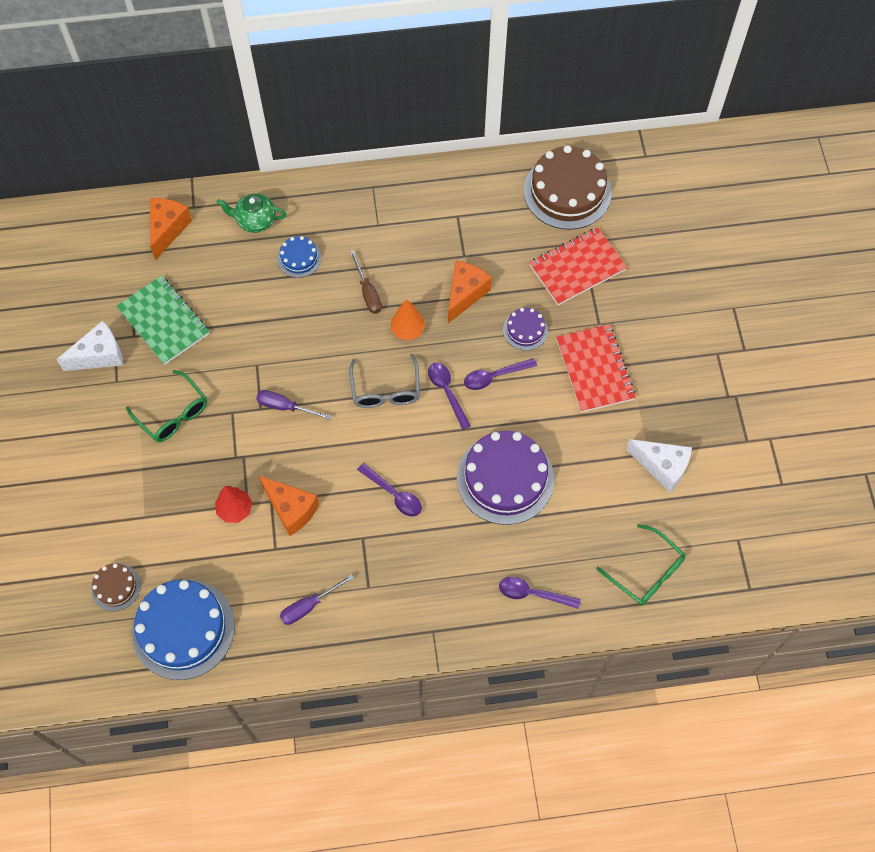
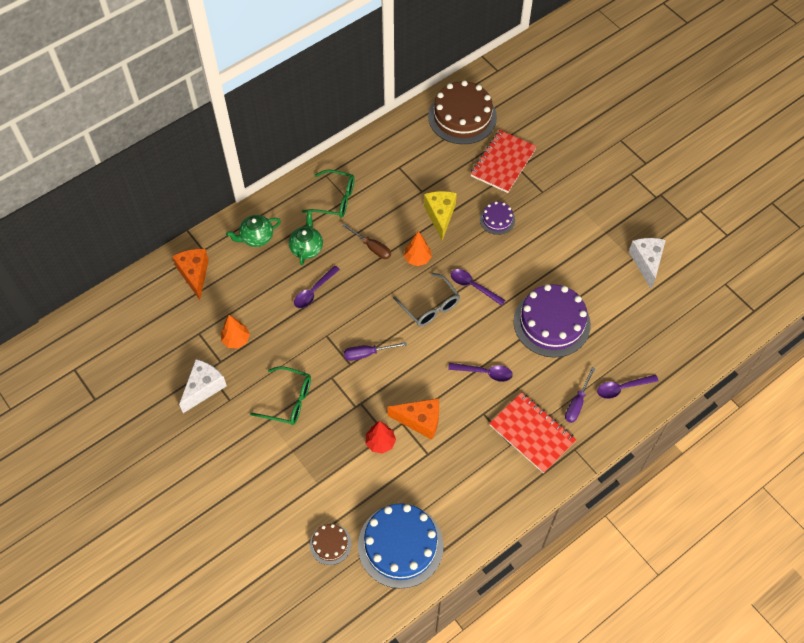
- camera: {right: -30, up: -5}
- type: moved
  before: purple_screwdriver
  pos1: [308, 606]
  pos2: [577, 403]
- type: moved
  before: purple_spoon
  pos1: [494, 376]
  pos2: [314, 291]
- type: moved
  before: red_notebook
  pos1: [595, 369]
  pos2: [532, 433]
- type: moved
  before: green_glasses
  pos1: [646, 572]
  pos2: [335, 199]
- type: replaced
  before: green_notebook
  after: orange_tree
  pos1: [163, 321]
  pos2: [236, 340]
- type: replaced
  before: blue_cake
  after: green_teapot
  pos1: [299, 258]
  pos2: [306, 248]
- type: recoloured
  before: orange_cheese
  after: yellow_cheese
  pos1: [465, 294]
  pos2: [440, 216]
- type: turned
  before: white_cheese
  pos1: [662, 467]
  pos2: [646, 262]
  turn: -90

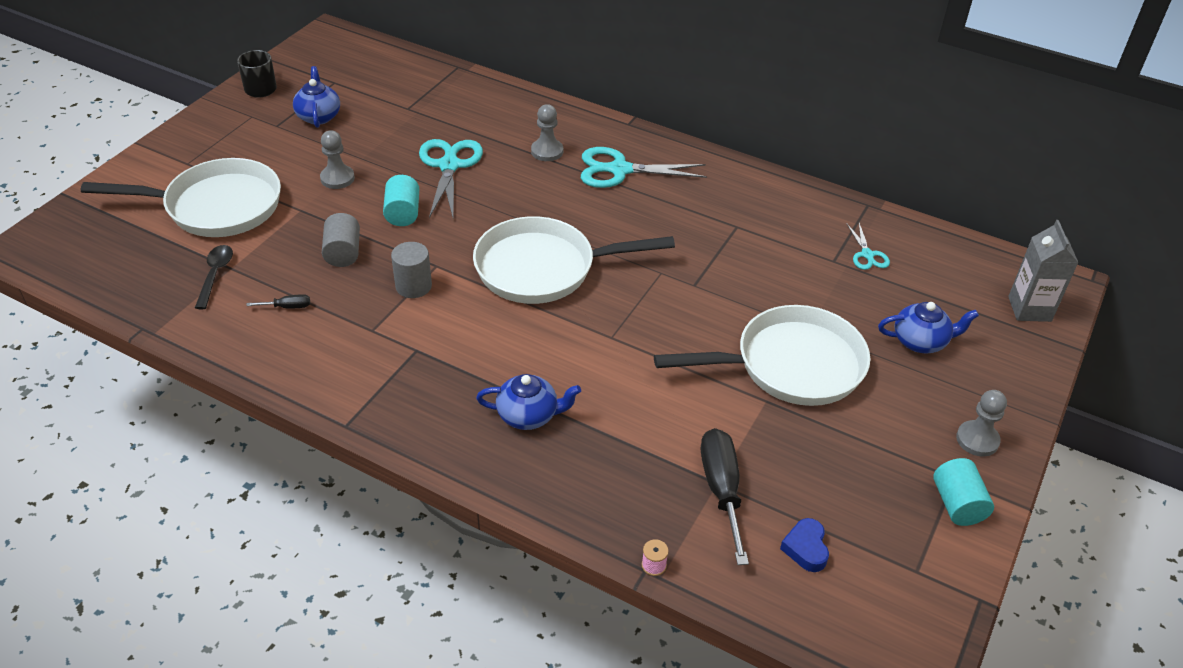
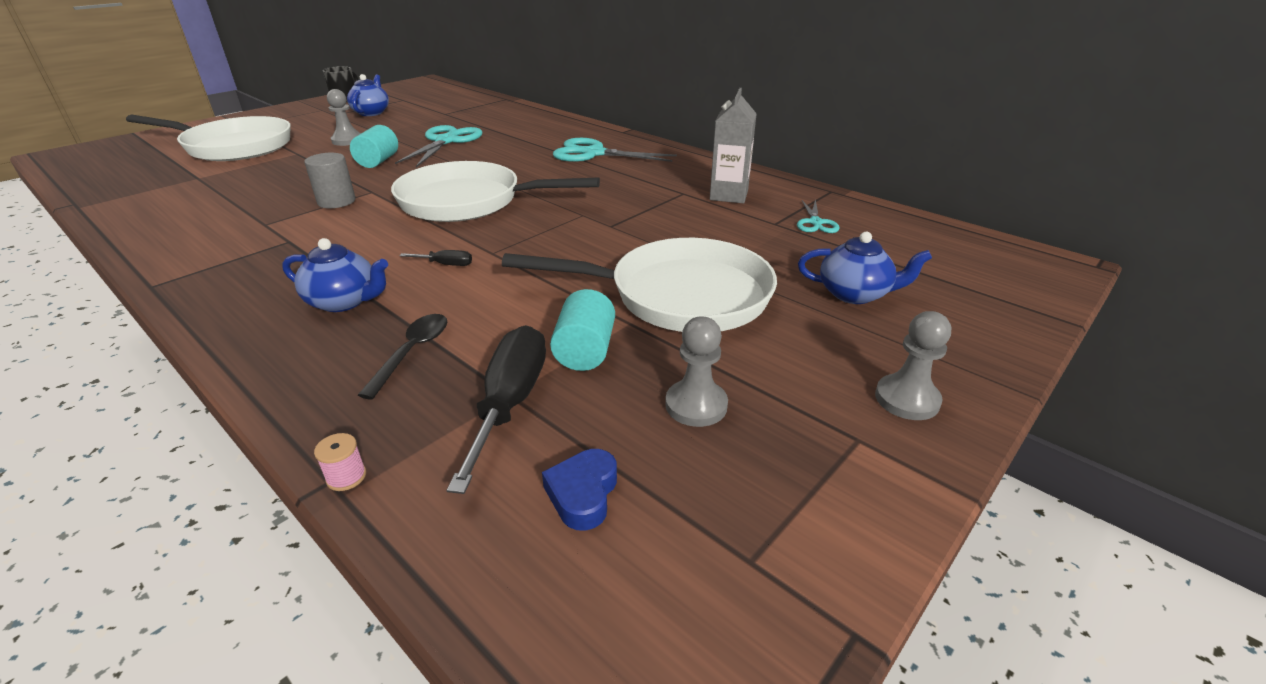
- camera: {right: 15, up: -10}
- type: removed
  before: grey_cylinder
  pos1: [343, 253]
- type: moved
  before: black_spoon
  pos1: [215, 275]
  pos2: [412, 352]
- type: moved
  before: black_screwdriver
  pos1: [287, 307]
  pos2: [446, 264]
- type: moved
  before: grey_pawn
  pos1: [547, 151]
  pos2: [696, 405]
- type: moved
  before: turquoise_cylinder
  pos1: [957, 504]
  pos2: [585, 351]
- type: moved
  before: grey_carton
  pos1: [1029, 309]
  pos2: [729, 195]

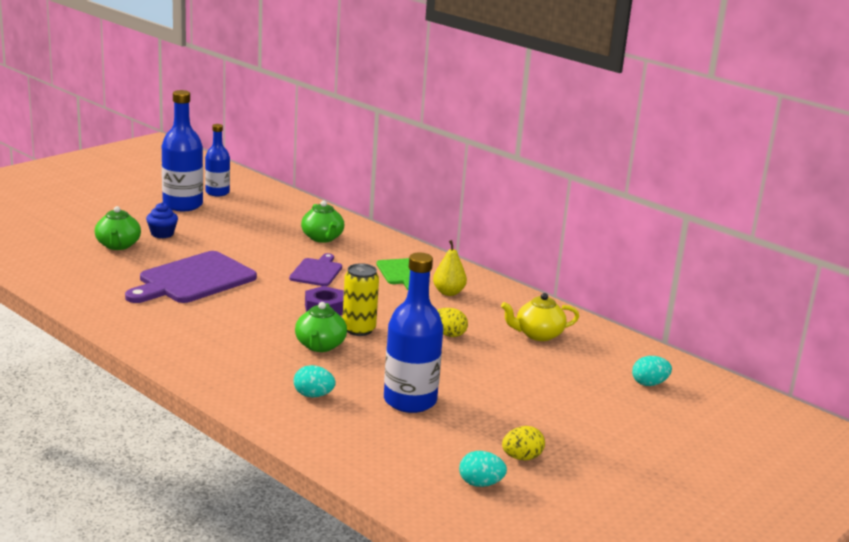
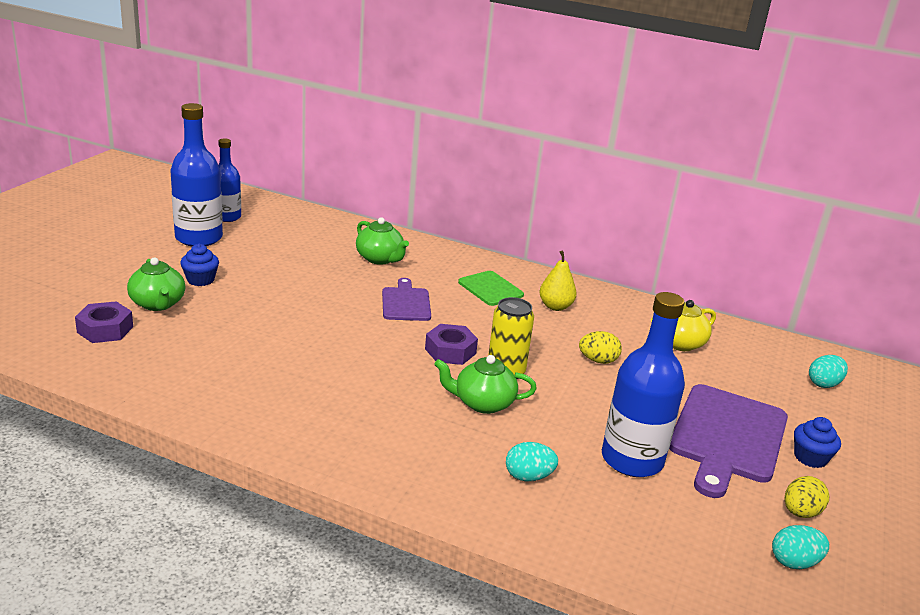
- camera: {right: -20, up: 5}
- type: added
  after: purple_nut
  pos2: [105, 329]
- type: added
  after: blue_cupcake
  pos2: [810, 457]
- type: moved
  before: purple_cutting_board
  pos1: [194, 279]
  pos2: [727, 437]
- type: turned
  before: green_teapot
  pos1: [320, 346]
  pos2: [483, 403]
  turn: 105

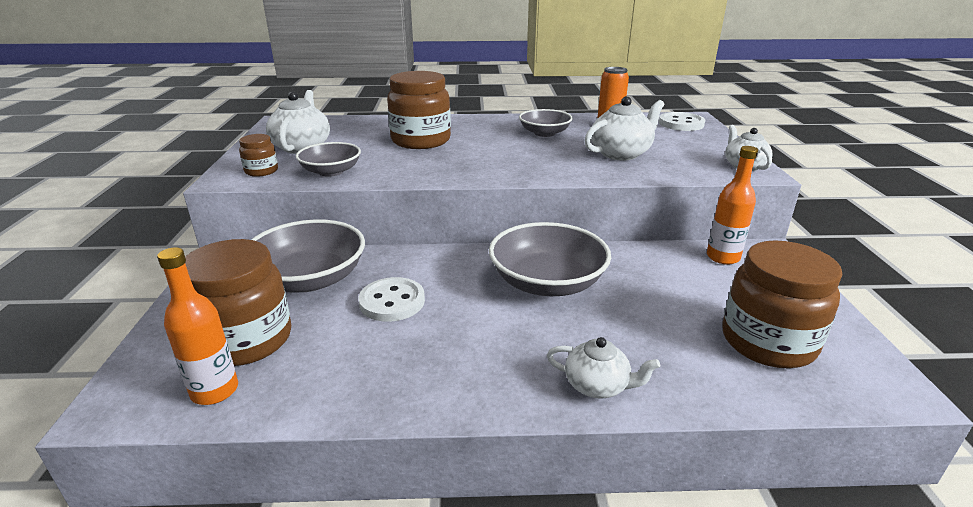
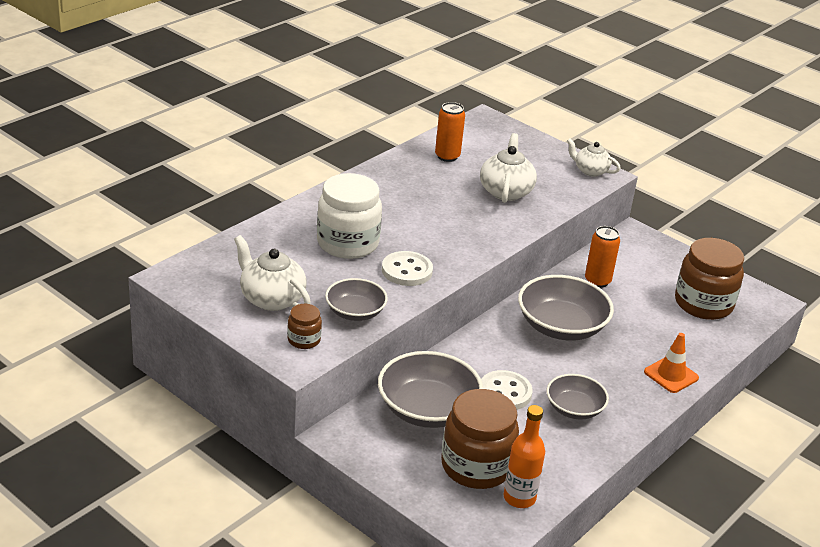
- camera: {right: -50, up: 5}
- type: removed
  before: orange_bottle
  pos1: [723, 257]
- type: added
  after: orange_can
  pos2: [597, 281]
- type: moved
  before: grey_bowl
  pos1: [544, 133]
  pos2: [574, 408]
- type: moved
  before: white_button
  pos1: [681, 124]
  pos2: [407, 271]
- type: replaced
  before: white_teapot
  after: orange_traffic_cone
  pos1: [597, 385]
  pos2: [671, 375]
- type: recoloured
  before: brown_jar
  after: white_jar
  pos1: [421, 141]
  pos2: [347, 243]

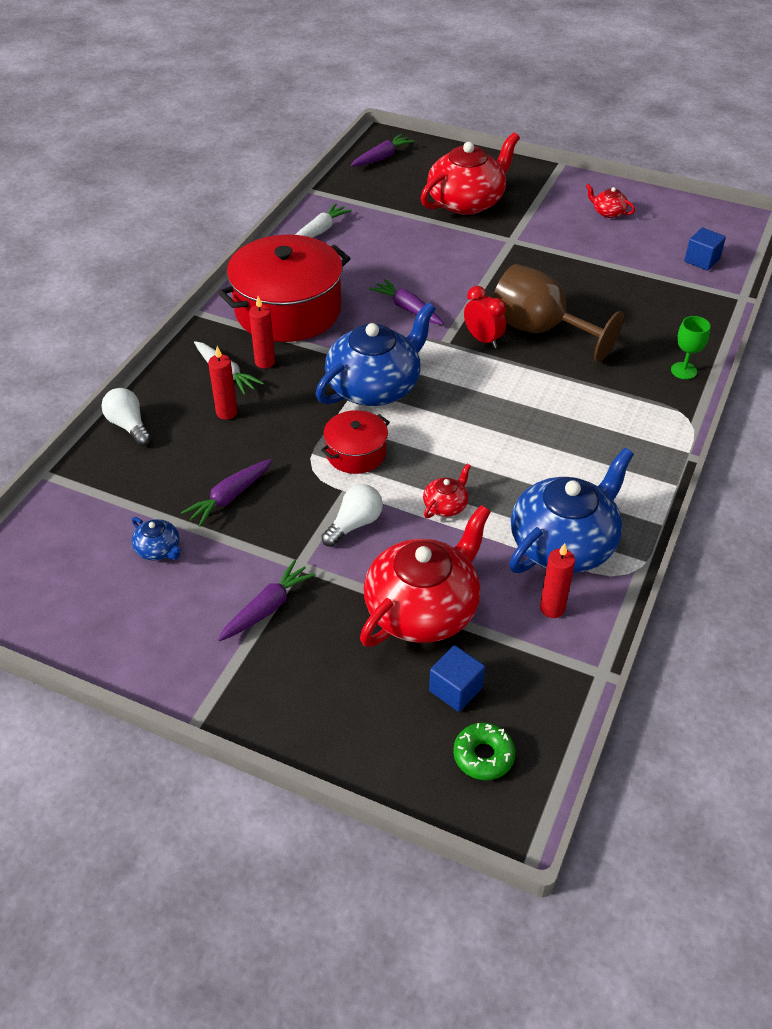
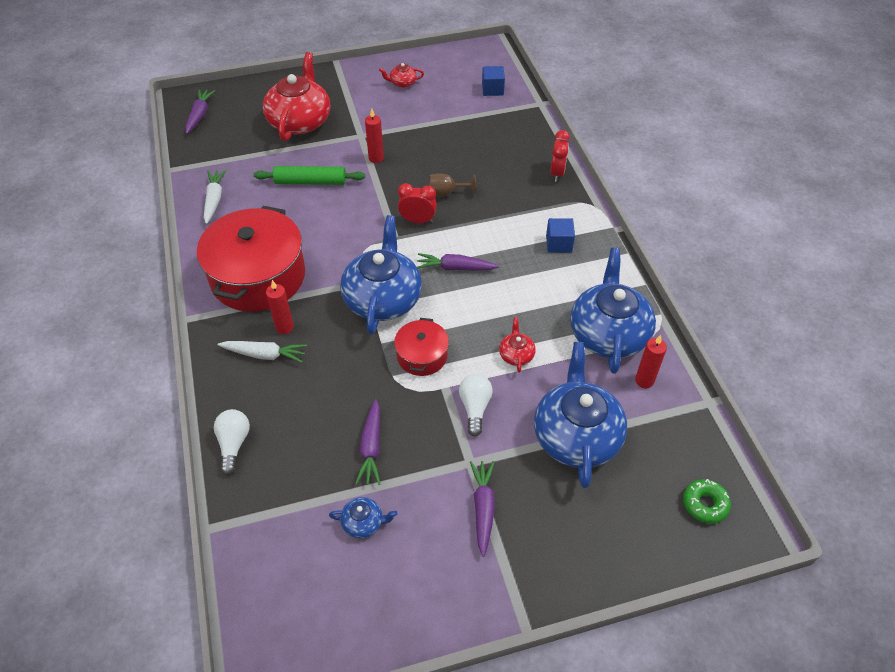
- camera: {right: -40, up: 5}
- type: added
  after: green_rolling_pin
  pos2: [310, 182]
- type: moved
  before: red_candle
  pos1: [227, 413]
  pos2: [376, 158]
- type: moved
  before: purple_carrot
  pos1: [407, 309]
  pos2: [455, 268]
- type: moved
  before: blue_cube
  pos1: [455, 689]
  pos2: [558, 244]
- type: replaced
  before: green_goblet
  after: red_clock
  pos1: [683, 371]
  pos2: [557, 173]
- type: recoloured
  before: red_teapot
  after: blue_teapot
  pos1: [423, 609]
  pos2: [576, 435]
- type: turned
  before: white_light_bulb
  pos1: [129, 426]
  pos2: [234, 444]
  turn: 75
- type: resized
  before: brown_goblet
  pos1: [539, 330]
  pos2: [446, 193]
  scale: 0.48

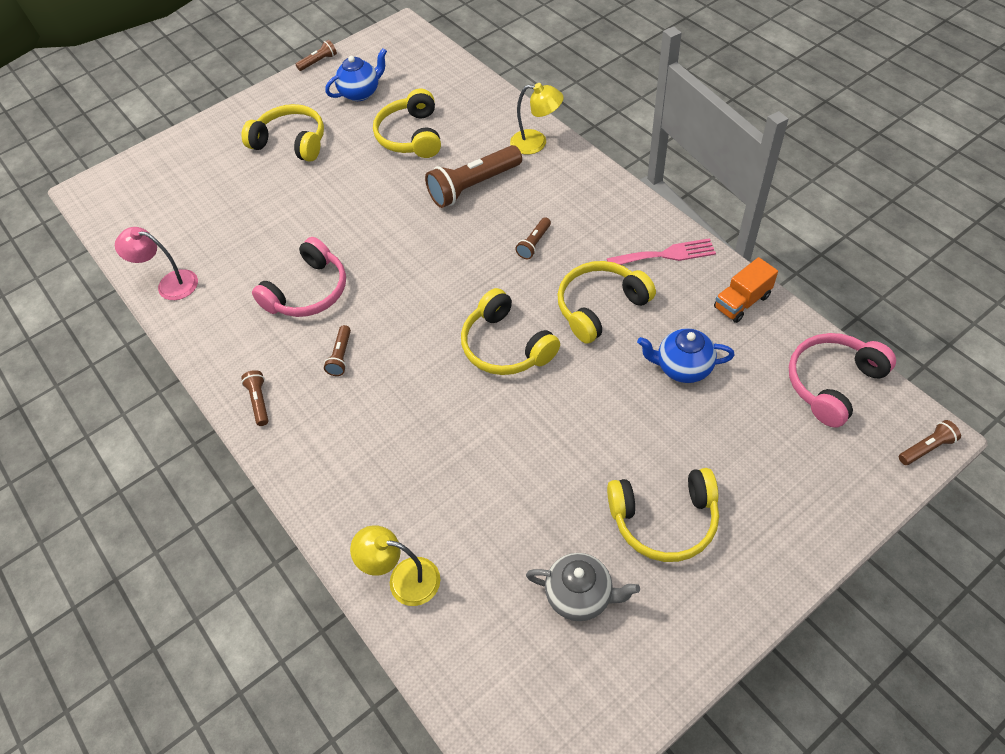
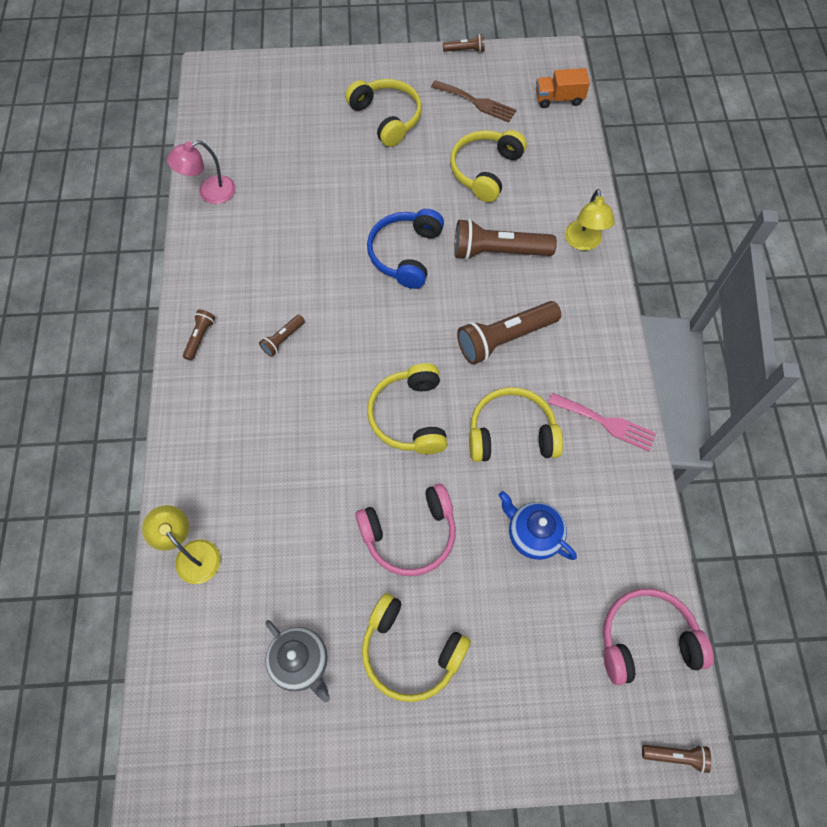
- camera: {right: 30, up: 10}
- type: added
  after: blue_headphones
  pos2: [405, 254]
- type: moved
  before: pink_headphones
  pos1: [308, 292]
  pos2: [410, 535]
- type: moved
  before: orange_truck
  pos1: [742, 302]
  pos2: [559, 99]
- type: replaced
  before: blue_teapot
  after: brown_fork
  pos1: [361, 93]
  pos2: [476, 102]
- type: turned
  before: pink_lamp
  pos1: [170, 284]
  pos2: [209, 193]
  turn: -75
- type: turned
  before: yellow_lamp
  pos1: [536, 143]
  pos2: [583, 242]
  turn: 45
- type: resized
  before: brown_flashlight
  pos1: [534, 244]
  pos2: [504, 339]
  scale: 2.06

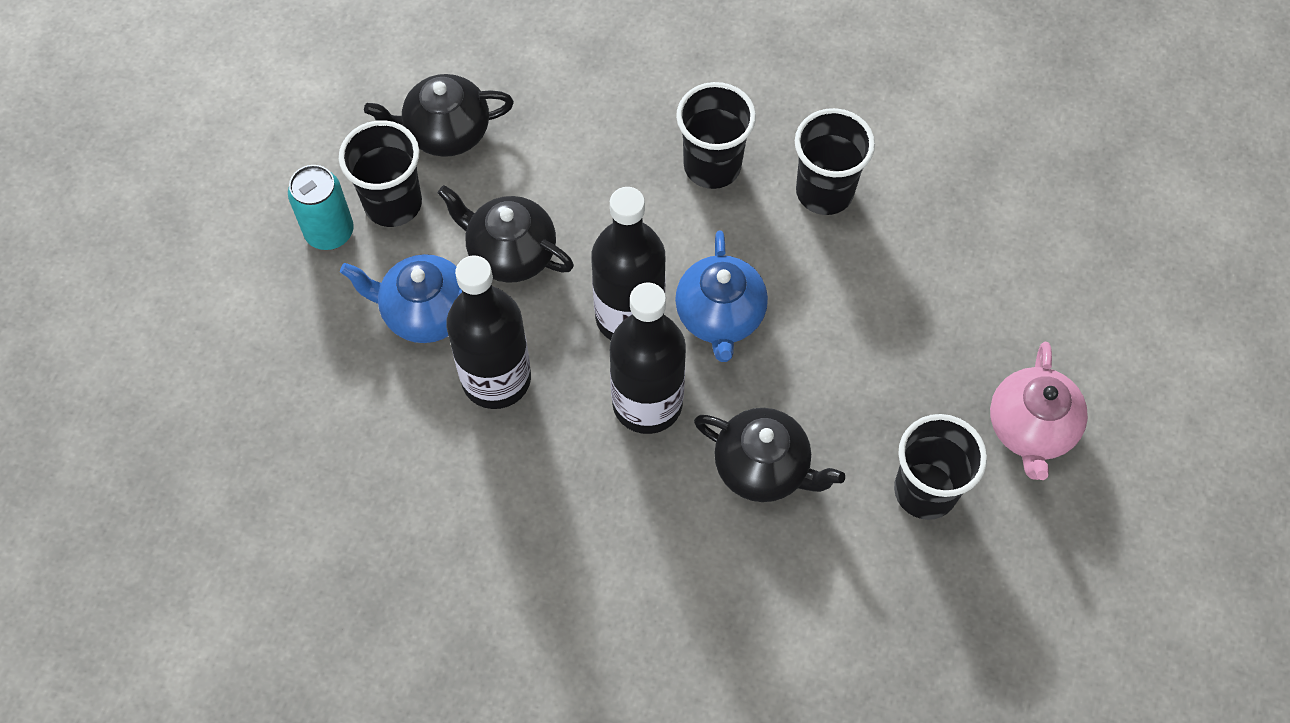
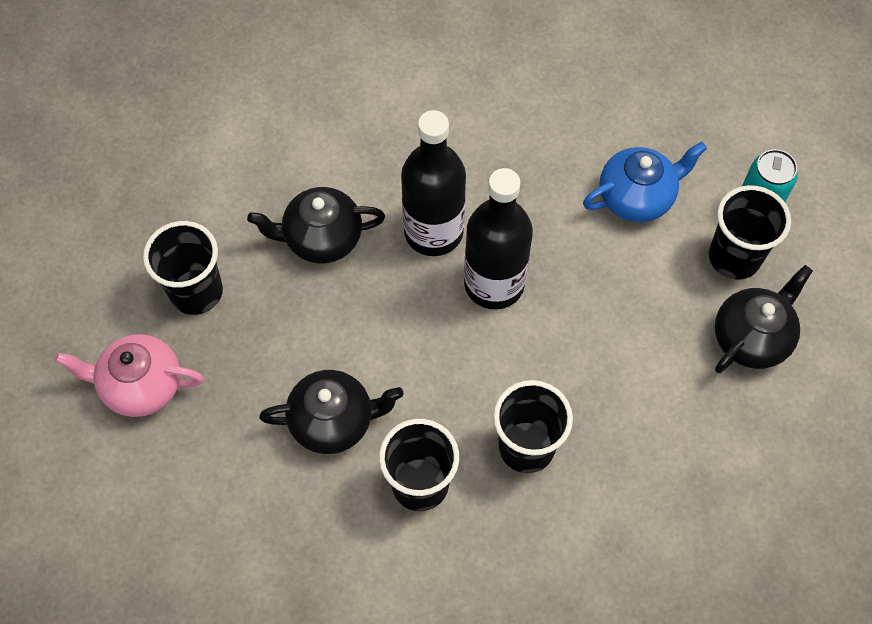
- camera: {right: 145, up: 0}
- type: removed
  before: black_bottle
  pos1: [496, 379]
- type: removed
  before: blue_teapot
  pos1: [720, 316]
- type: moved
  before: black_teapot
  pos1: [510, 253]
  pos2: [333, 421]
- type: turned
  before: pink_teapot
  pos1: [1030, 429]
  pos2: [141, 386]
  turn: -60

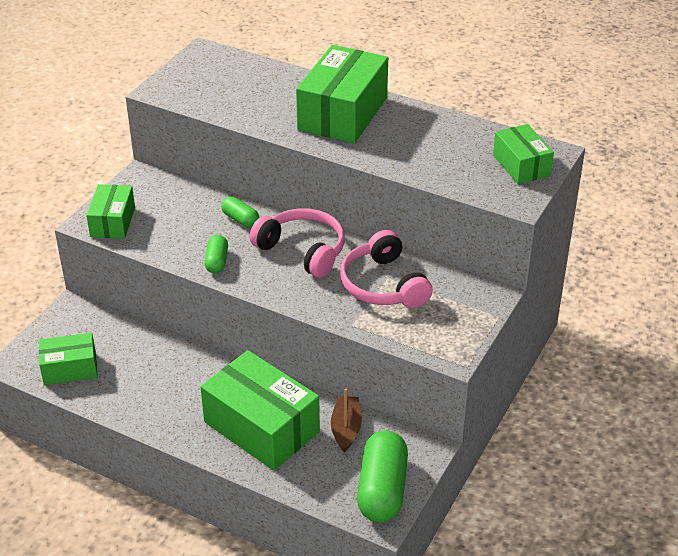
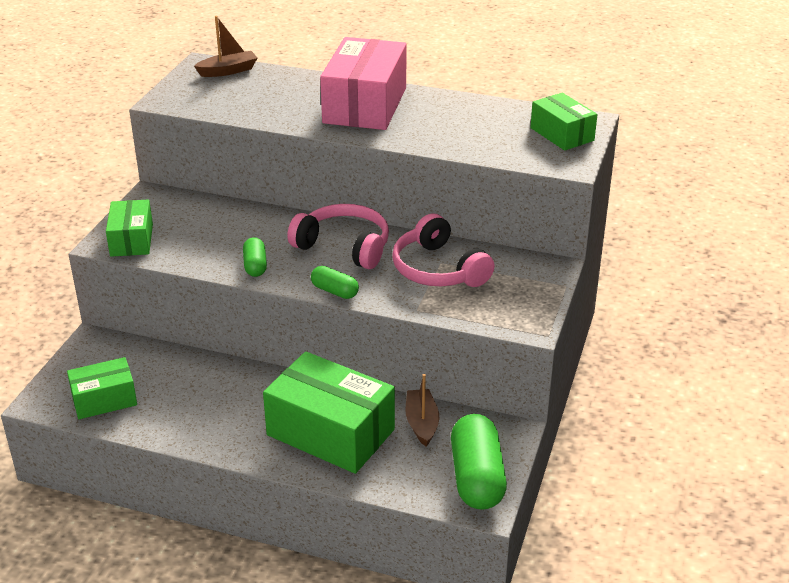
- camera: {right: -10, up: -5}
- type: added
  after: brown_boat
  pos2: [228, 71]
- type: moved
  before: green_capsule
  pos1: [240, 220]
  pos2: [334, 291]
- type: recoloured
  before: green_box
  after: pink_box
  pos1: [343, 113]
  pos2: [365, 105]

